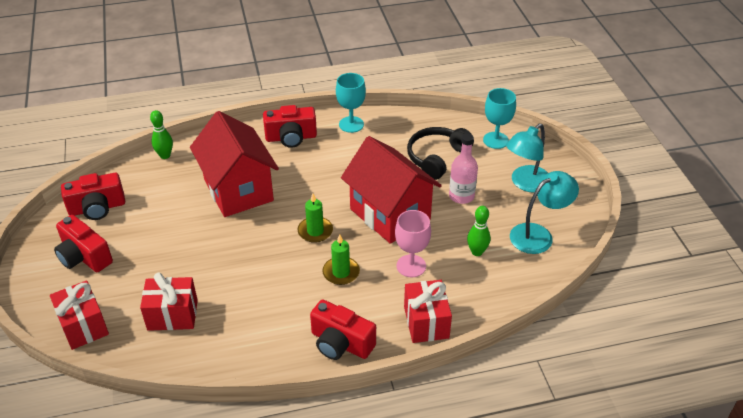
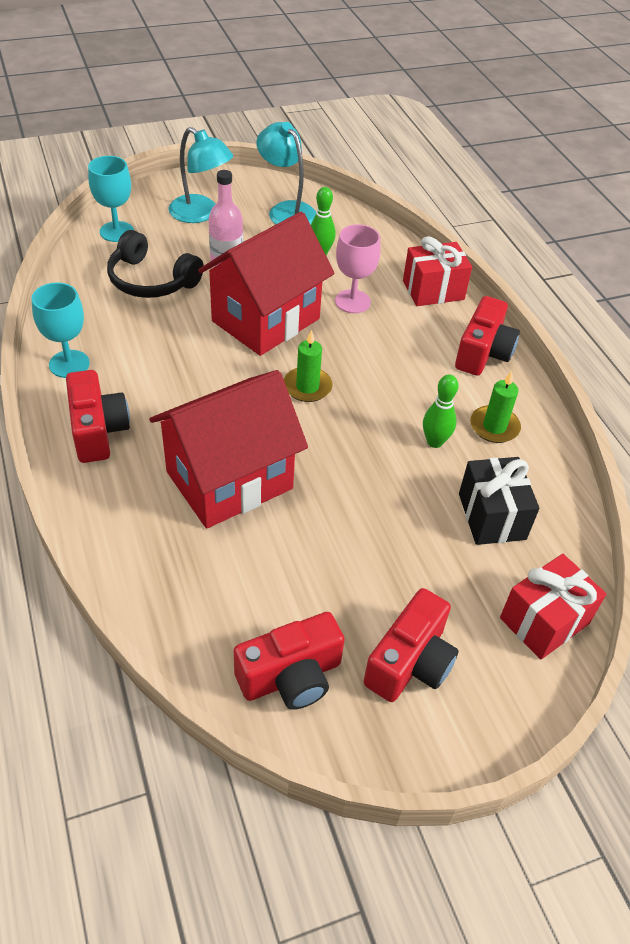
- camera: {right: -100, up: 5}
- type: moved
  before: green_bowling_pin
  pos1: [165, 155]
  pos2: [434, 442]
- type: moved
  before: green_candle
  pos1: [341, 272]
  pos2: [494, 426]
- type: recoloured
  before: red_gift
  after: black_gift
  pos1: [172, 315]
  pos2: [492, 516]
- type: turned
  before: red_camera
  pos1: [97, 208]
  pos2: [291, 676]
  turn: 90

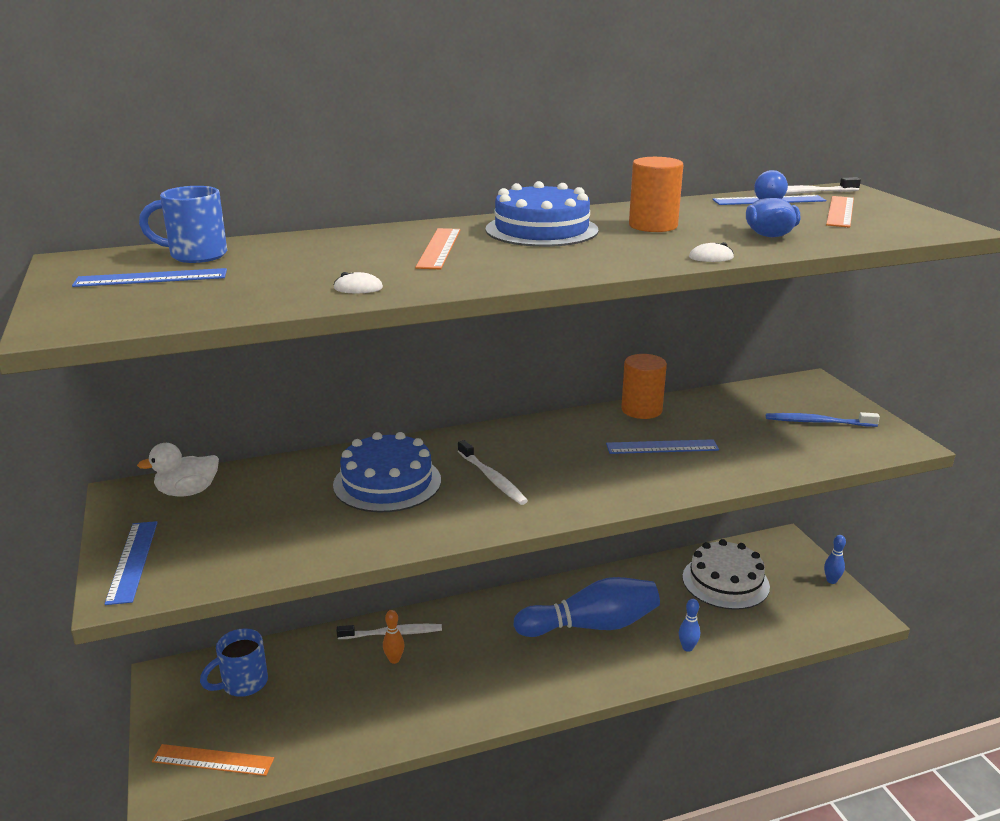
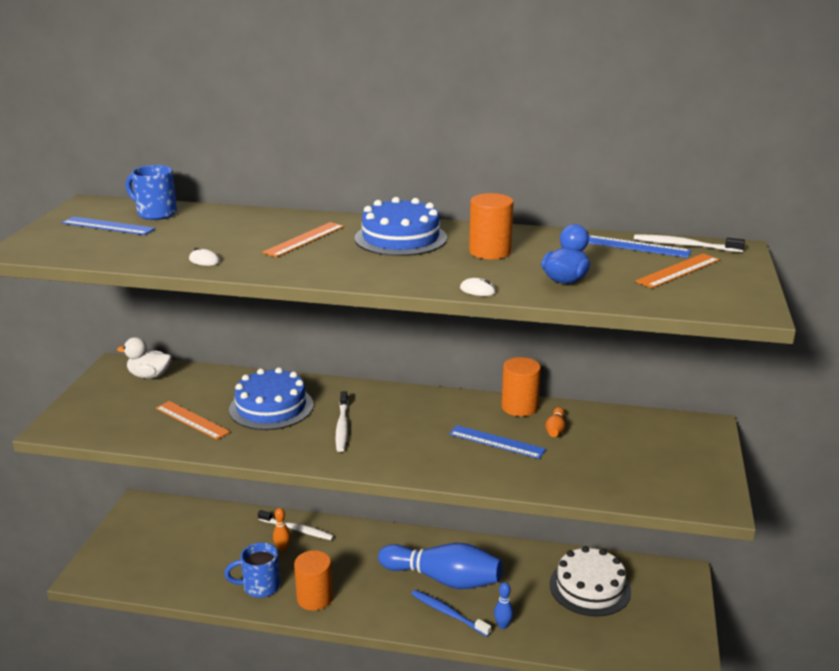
- camera: {right: 30, up: 0}
- type: removed
  before: blue_ruler
  pos1: [132, 561]
- type: removed
  before: blue_bowling_pin
  pos1: [831, 581]
- type: added
  after: orange_cylinder
  pos2: [314, 598]
- type: added
  after: orange_bowling_pin
  pos2: [555, 429]
- type: moved
  before: orange_ruler
  pos1: [213, 760]
  pos2: [192, 420]
- type: moved
  before: blue_mug
  pos1: [243, 683]
  pos2: [259, 587]
- type: moved
  before: blue_toothbrush
  pos1: [817, 422]
  pos2: [448, 613]

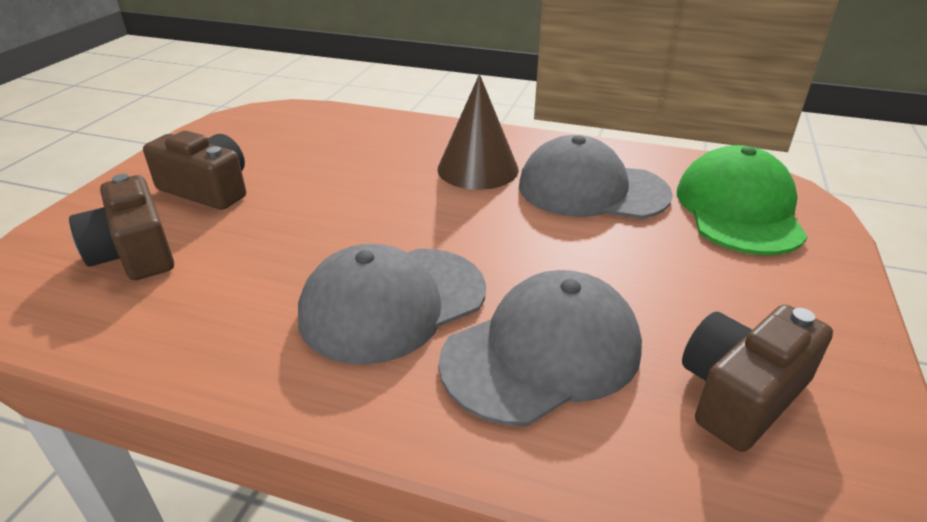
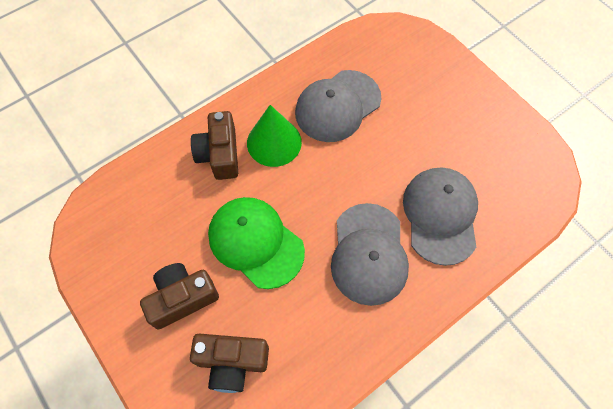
- camera: {right: -55, up: 30}
- type: moved
  before: green_cap
  pos1: [738, 209]
  pos2: [256, 242]
- type: moved
  before: brown_camera
  pos1: [740, 394]
  pos2: [219, 154]
- type: recoloured
  before: brown_cone
  after: green_cone
  pos1: [478, 169]
  pos2: [274, 142]

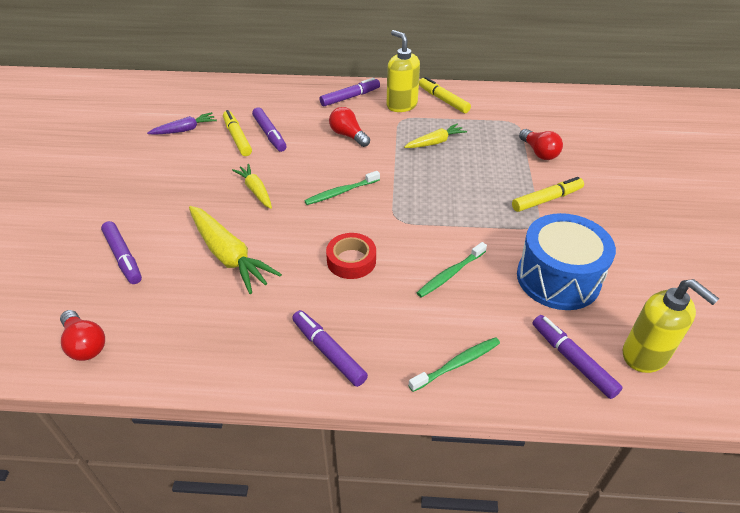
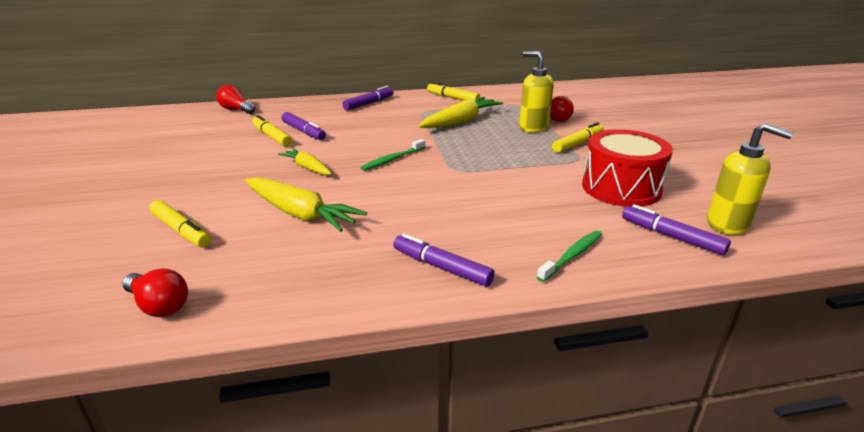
- camera: {right: -15, up: -15}
- type: removed
  before: purple_carrot
  pos1: [185, 130]
- type: removed
  before: red_tape
  pos1: [351, 260]
- type: removed
  before: green_toothbrush
  pos1: [450, 274]
- type: moved
  before: red_light_bulb
  pos1: [348, 135]
  pos2: [236, 109]
- type: moved
  before: yellow_soap_dispenser
  pos1: [401, 105]
  pos2: [533, 127]
- type: recoloured
  before: purple_marker
  after: yellow_marker
  pos1: [123, 257]
  pos2: [181, 230]
- type: recoloured
  before: blue_drum
  after: red_drum
  pos1: [558, 278]
  pos2: [621, 188]
- type: resized
  before: yellow_carrot
  pos1: [435, 142]
  pos2: [461, 121]
  scale: 1.7

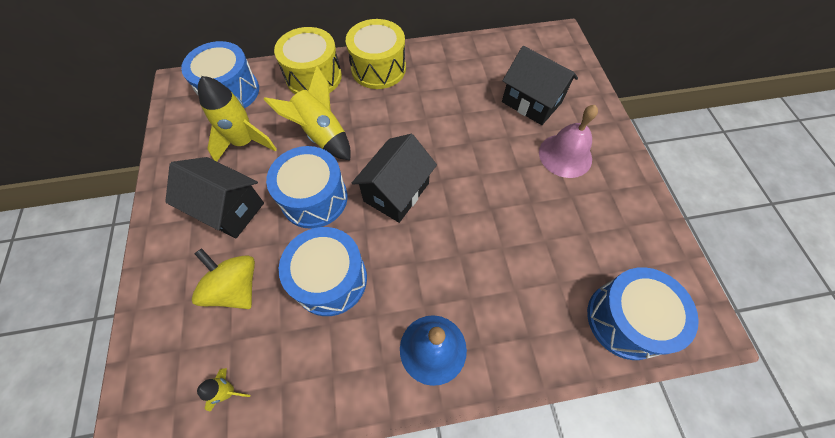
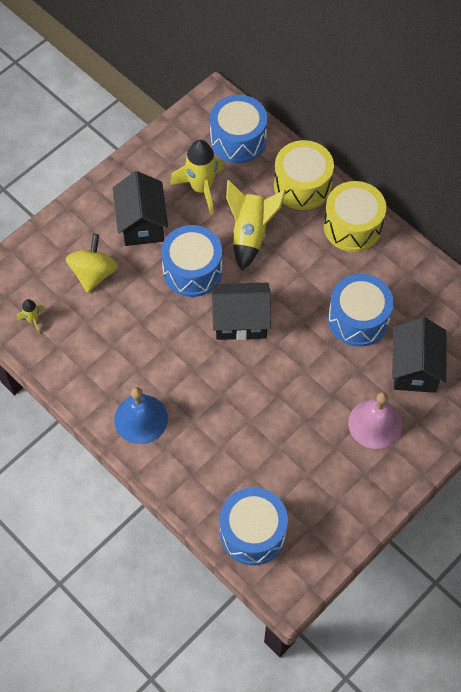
- camera: {right: 55, up: 0}
- type: moved
  before: blue_drum
  pos1: [330, 279]
  pos2: [358, 319]

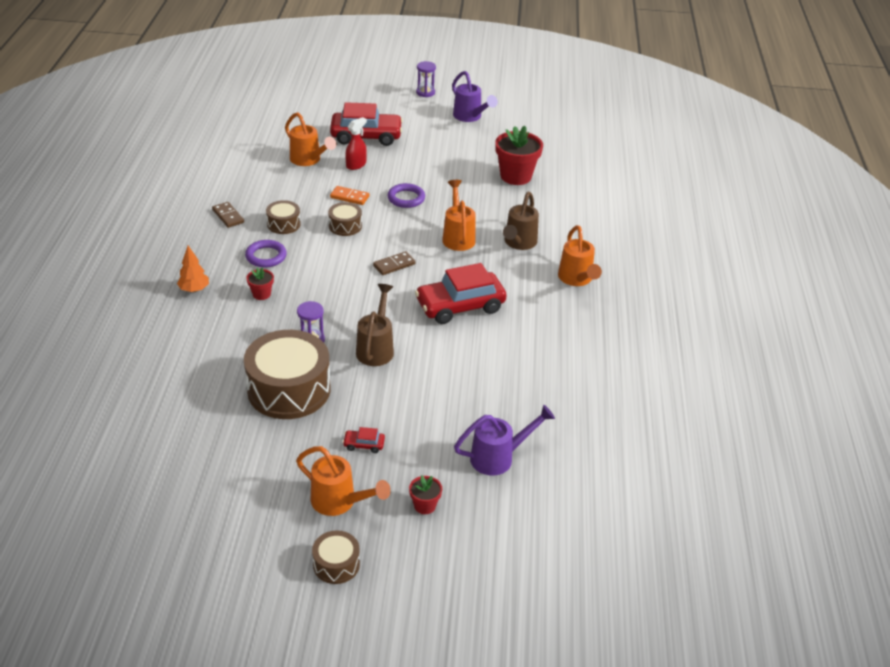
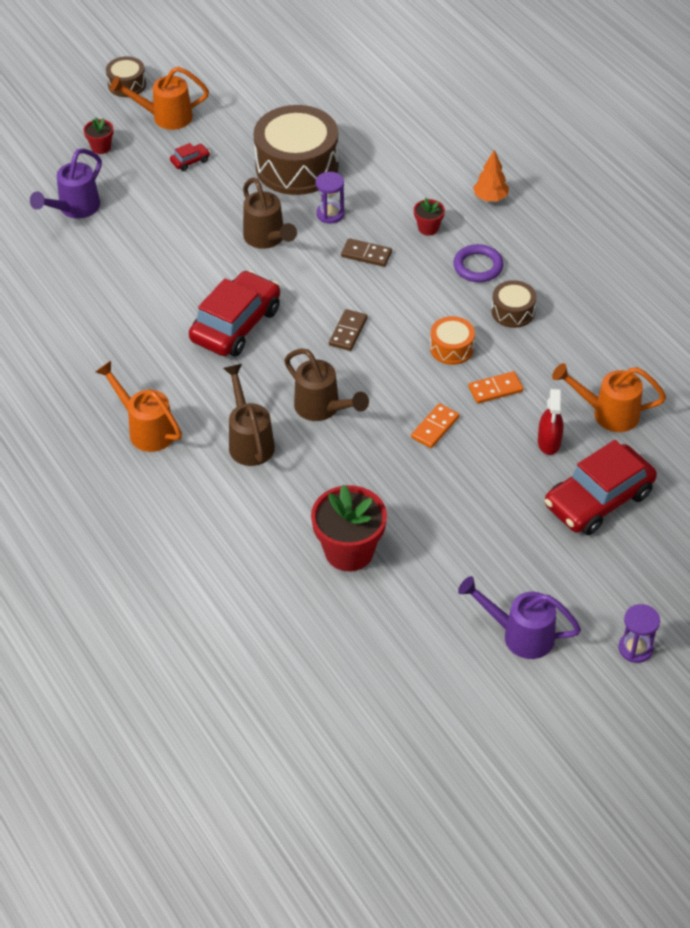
- camera: {right: 145, up: 10}
- type: moved
  before: brown_domino
  pos1: [228, 216]
  pos2: [366, 254]
- type: replaced
  before: purple_ring
  after: orange_domino
  pos1: [406, 198]
  pos2: [435, 427]
- type: recoloured
  before: brown_drum
  after: orange_drum
  pos1: [345, 226]
  pos2: [451, 348]
- type: recoloured
  before: orange_watering_can
  after: brown_watering_can
  pos1: [458, 236]
  pos2: [323, 409]

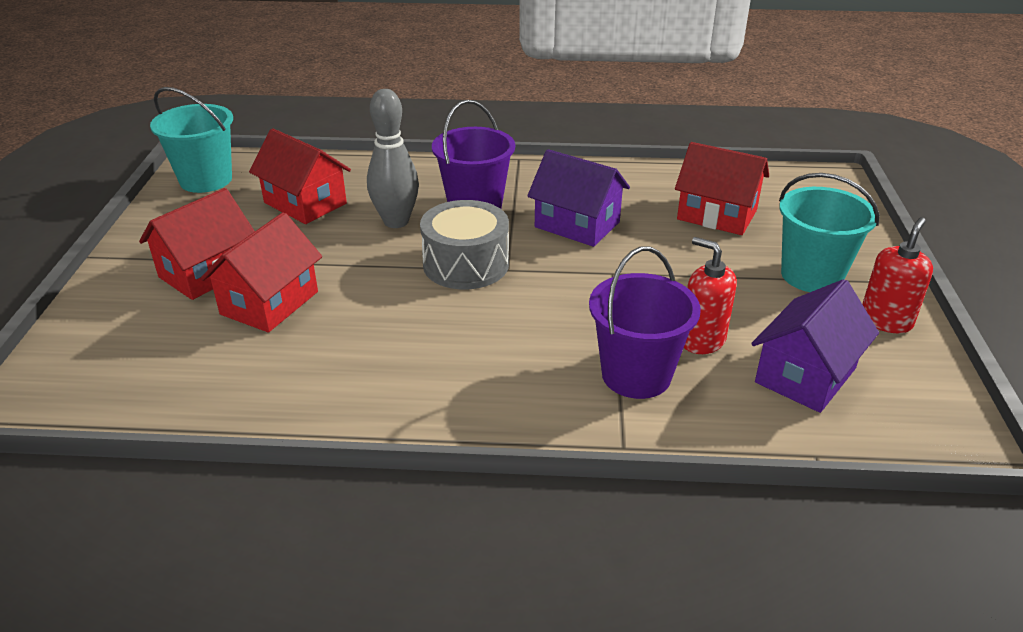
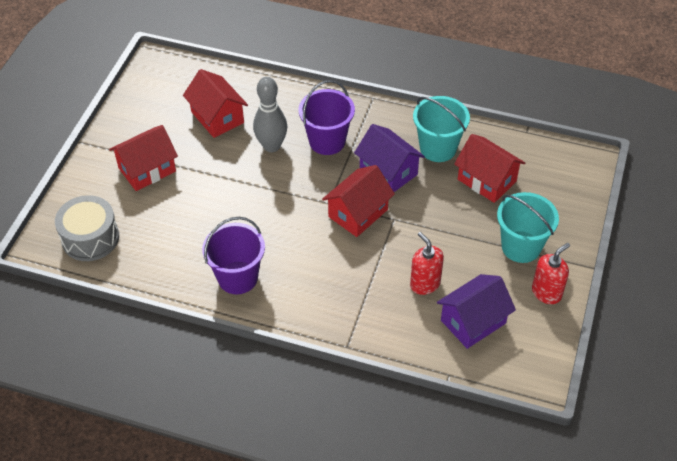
- camera: {right: 15, up: 15}
- type: moved
  before: turquoise_bucket
  pos1: [206, 180]
  pos2: [438, 148]
- type: moved
  before: red_house
  pos1: [270, 303]
  pos2: [358, 213]
- type: moved
  before: grey_drum
  pos1: [466, 264]
  pos2: [90, 238]
- type: moved
  before: purple_bucket
  pos1: [636, 375]
  pos2: [237, 277]

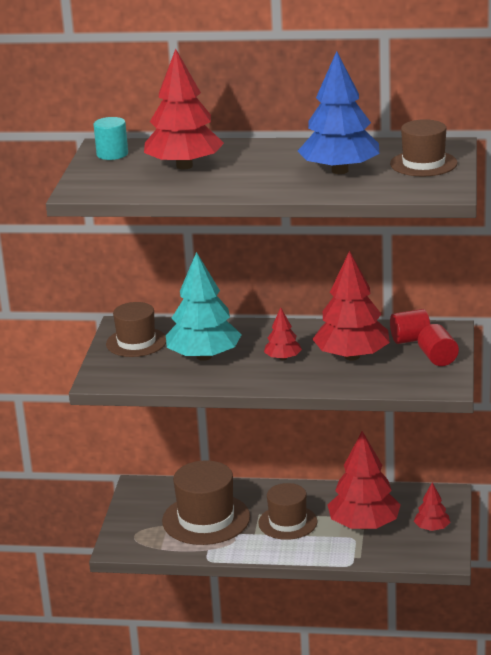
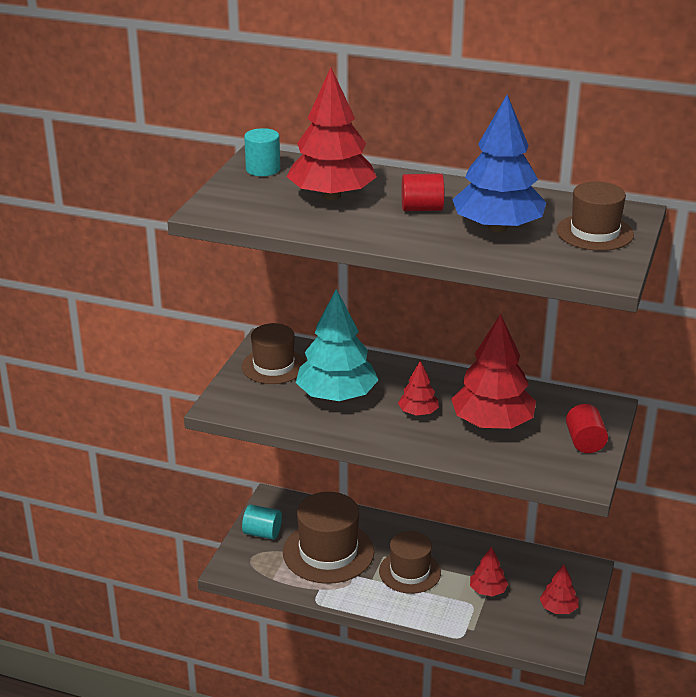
- camera: {right: 10, up: 5}
- type: added
  after: turquoise_cylinder
  pos2: [262, 533]
- type: moved
  before: red_cylinder
  pos1: [410, 339]
  pos2: [422, 209]
- type: resized
  before: red_tree
  pos1: [364, 525]
  pos2: [488, 590]
  scale: 0.5

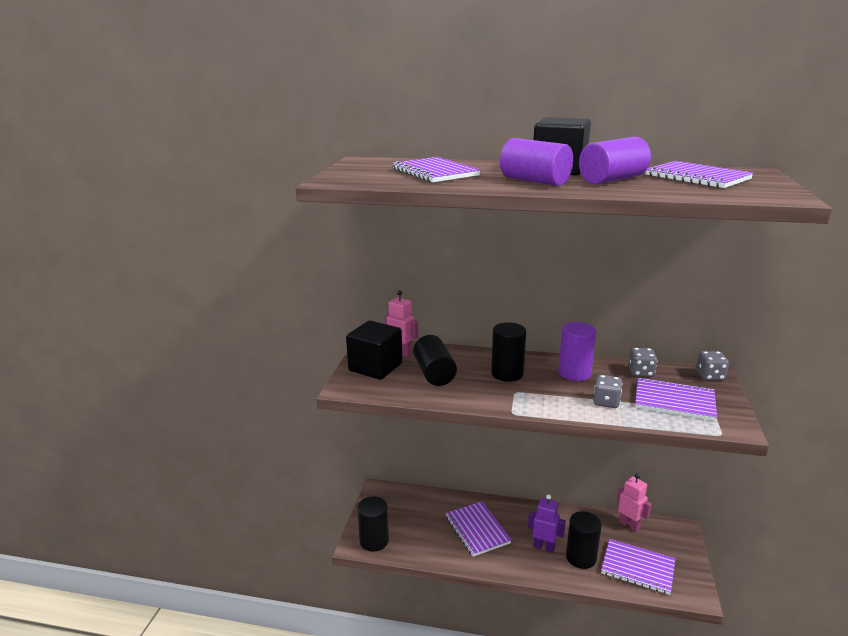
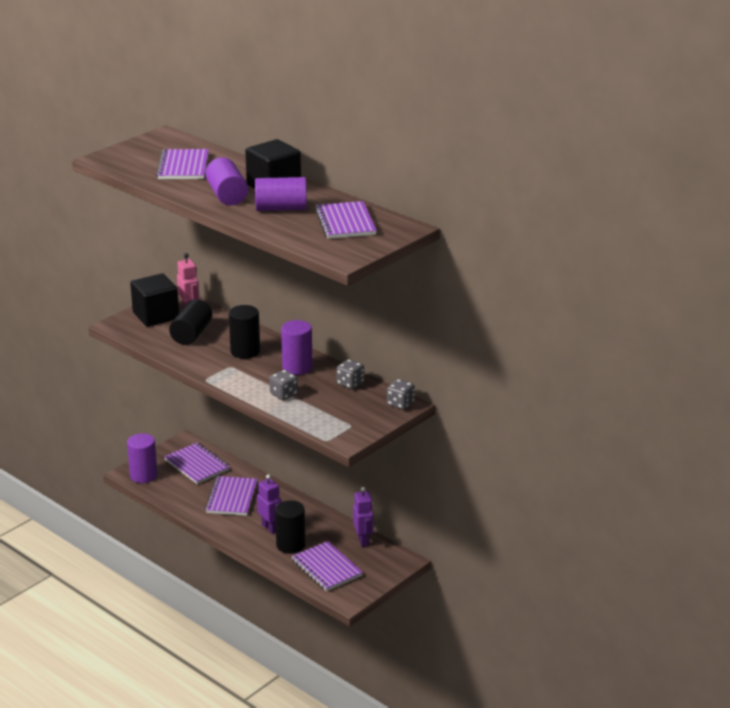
- camera: {right: 30, up: 5}
- type: moved
  before: purple_notebook
  pos1: [674, 401]
  pos2: [197, 465]
- type: recoloured
  before: black_cylinder
  after: purple_cylinder
  pos1: [374, 541]
  pos2: [143, 475]
- type: recoloured
  before: pink_robot
  after: purple_robot
  pos1: [629, 525]
  pos2: [363, 541]

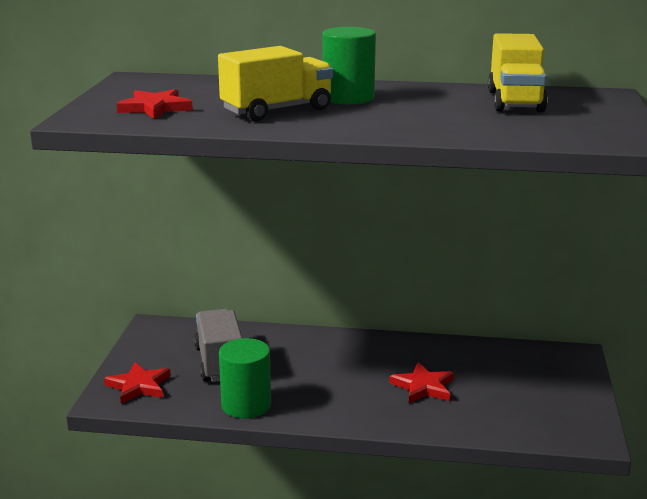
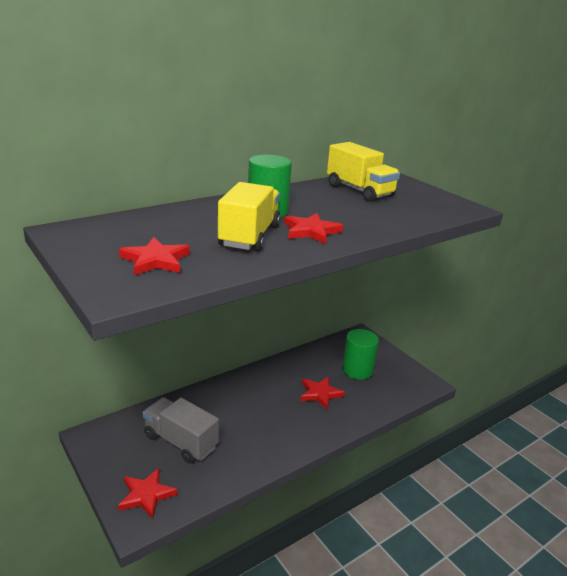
- camera: {right: -45, up: 5}
- type: added
  after: red_star
  pos2: [311, 231]
- type: moved
  before: green_cylinder
  pos1: [246, 405]
  pos2: [357, 370]

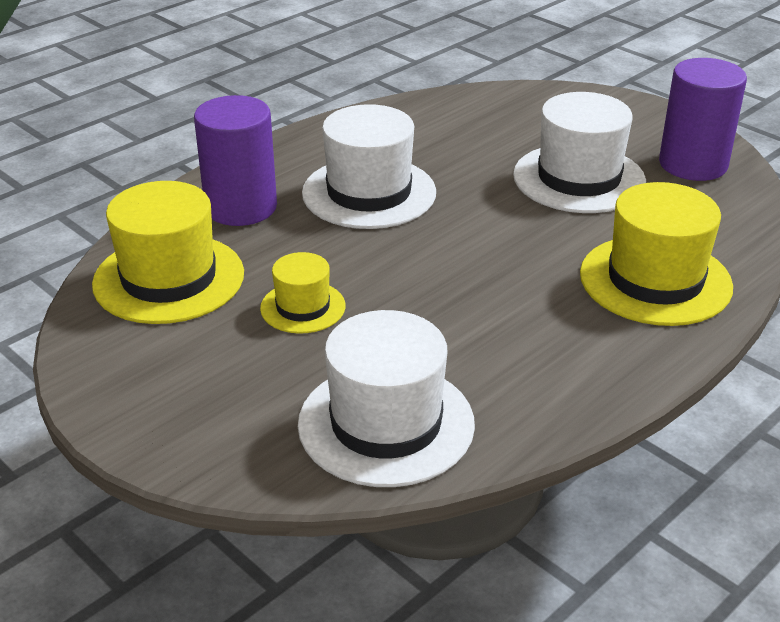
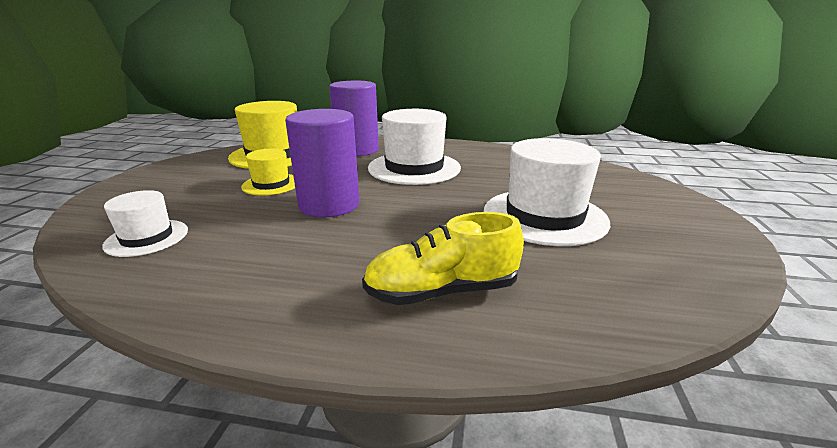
- camera: {right: 55, up: -10}
- type: moved
  before: purple_cylinder
  pos1: [693, 164]
  pos2: [329, 205]
- type: replaced
  before: yellow_hat
  after: yellow_shoe
  pos1: [655, 280]
  pos2: [442, 291]
- type: resized
  before: white_hat
  pos1: [386, 424]
  pos2: [147, 238]
  scale: 0.55

